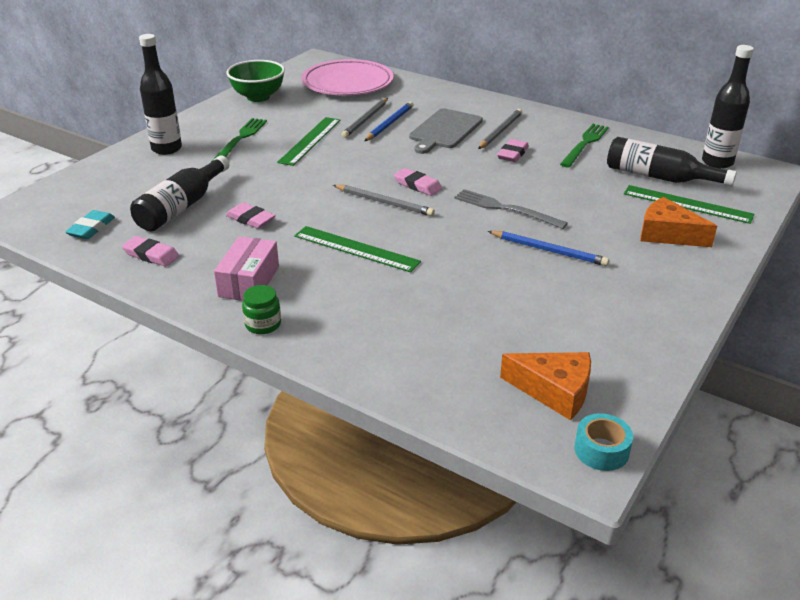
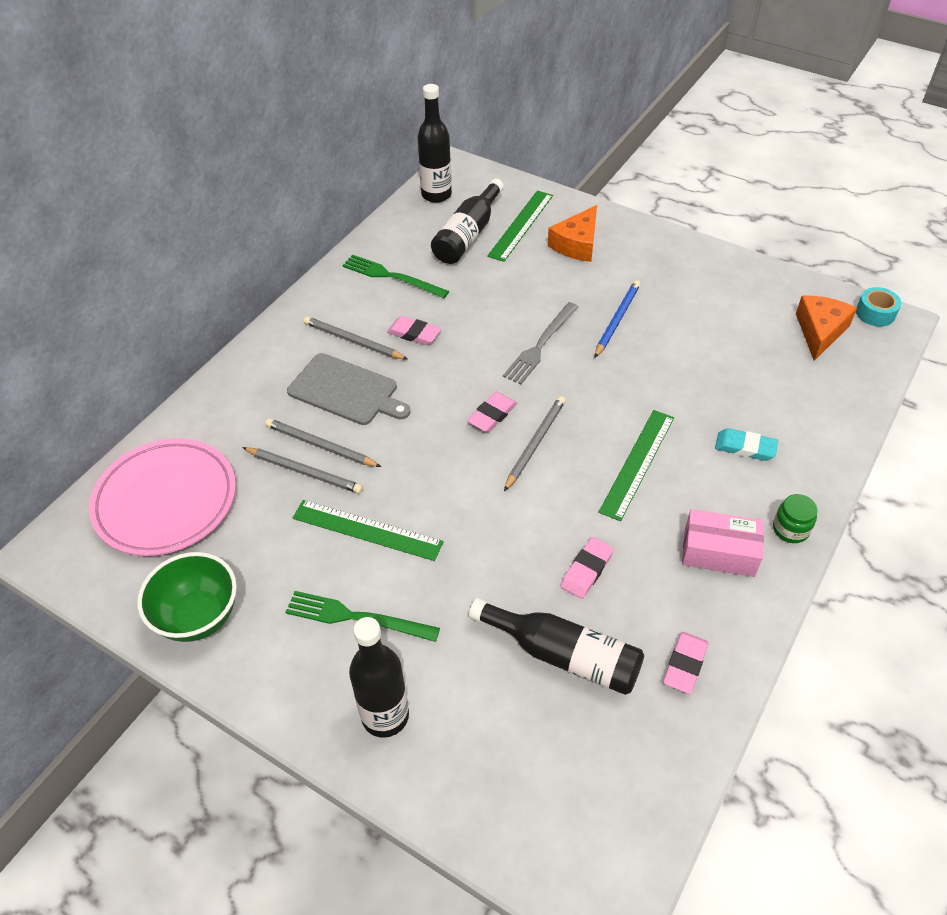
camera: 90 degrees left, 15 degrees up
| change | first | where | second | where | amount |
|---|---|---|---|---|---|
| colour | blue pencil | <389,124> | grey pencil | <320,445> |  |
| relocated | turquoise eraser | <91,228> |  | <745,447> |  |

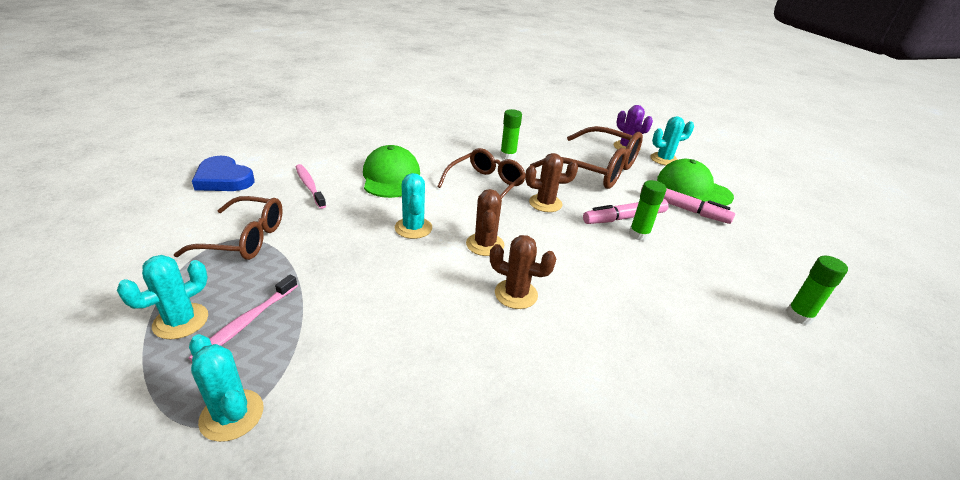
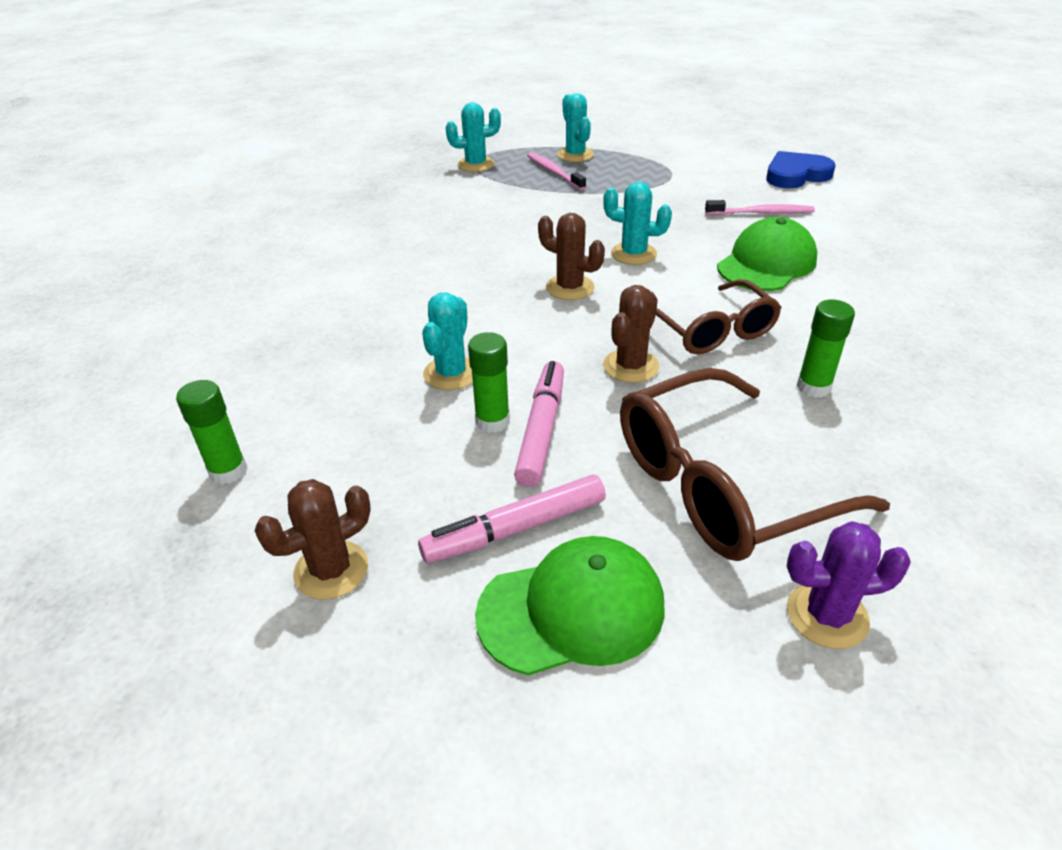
camera: 125 degrees right, 5 degrees up
| change | first | where | second | where | amount |
|---|---|---|---|---|---|
| relocated | turquoise cactus | <664,159> |  | <451,373> |  |
| spun | green cap | <391,177> |  | <766,263> | 75 degrees counterclockwise |
| missing | brown glasses | <244,239> |  |  |  |
| relocated | brown cactus | <516,294> |  | <331,570> |  |

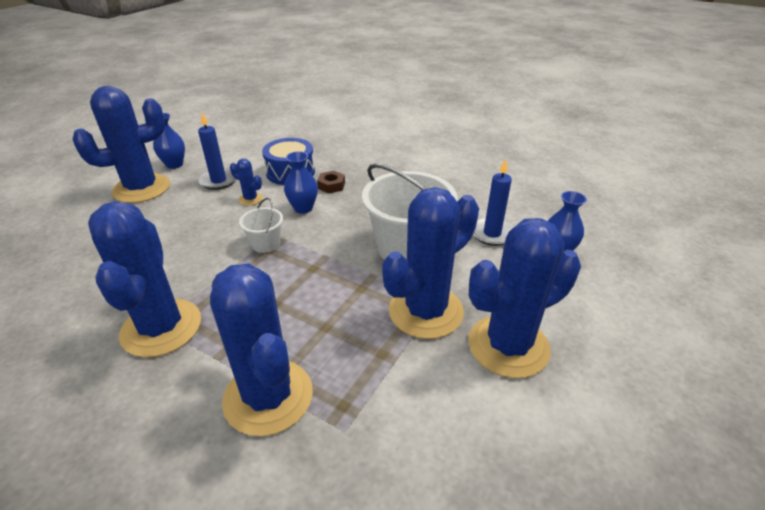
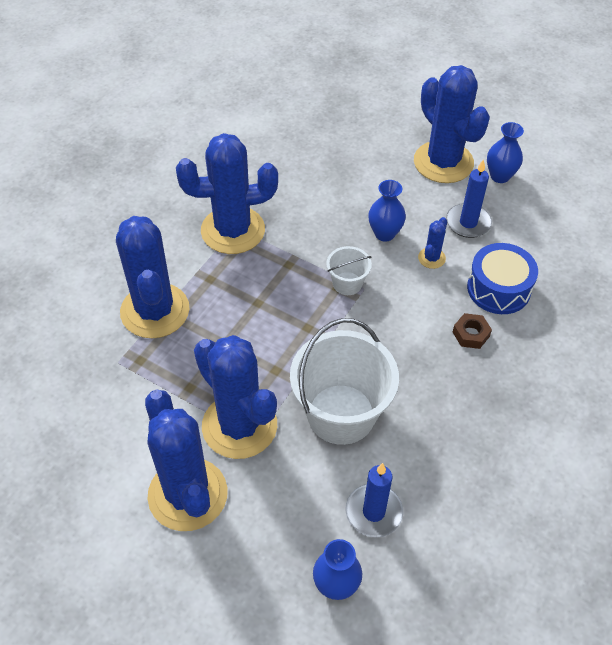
camera: 90 degrees right, 15 degrees up
| change | first | where | second | where | amount |
|---|---|---|---|---|---|
| relocated | blue vase | <303,208> |  | <384,233> |  |
| spun | blue cactus | <268,396> |  | <155,311> | 75 degrees counterclockwise |

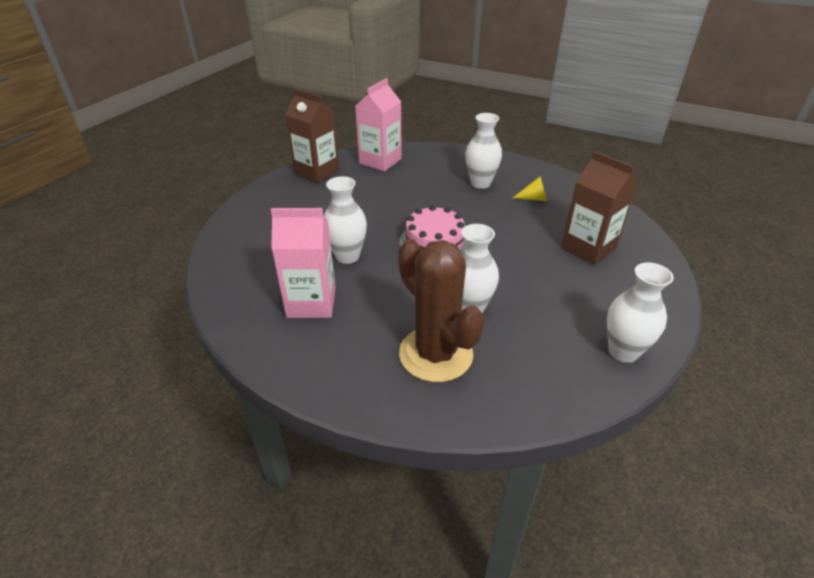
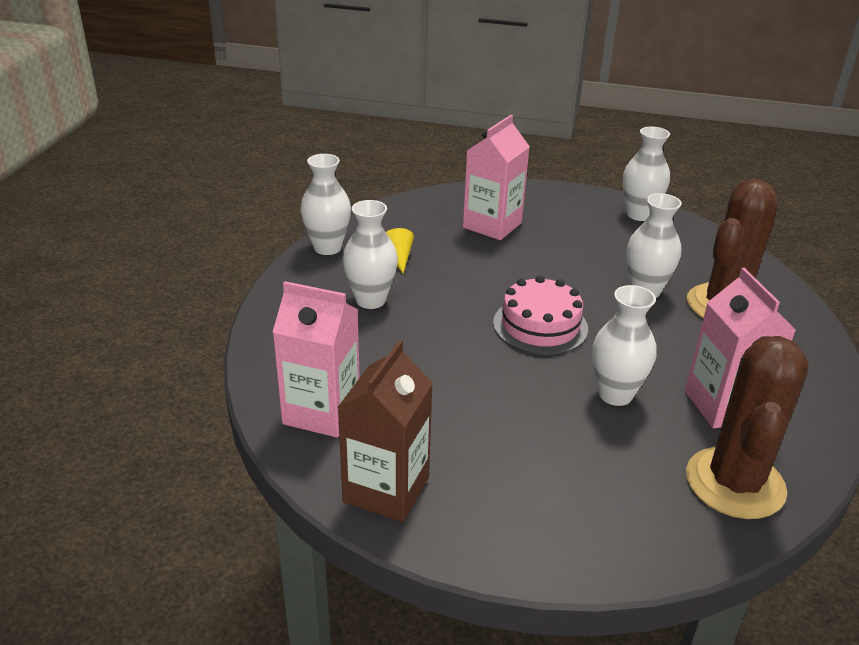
camera: 105 degrees left, 5 degrees down
| change | first | where | second | where | amount |
|---|---|---|---|---|---|
| colour | brown carton | <588,248> | pink carton | <492,225> |  |
| appeared |  |  | white vase | <327,248> |  |
| appeared |  |  | brown cactus | <735,483> |  |

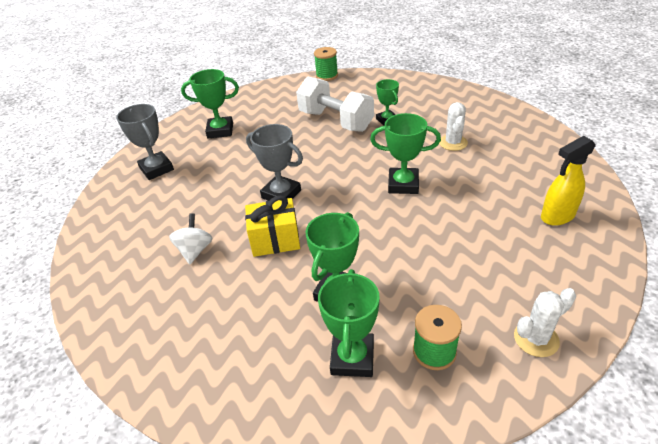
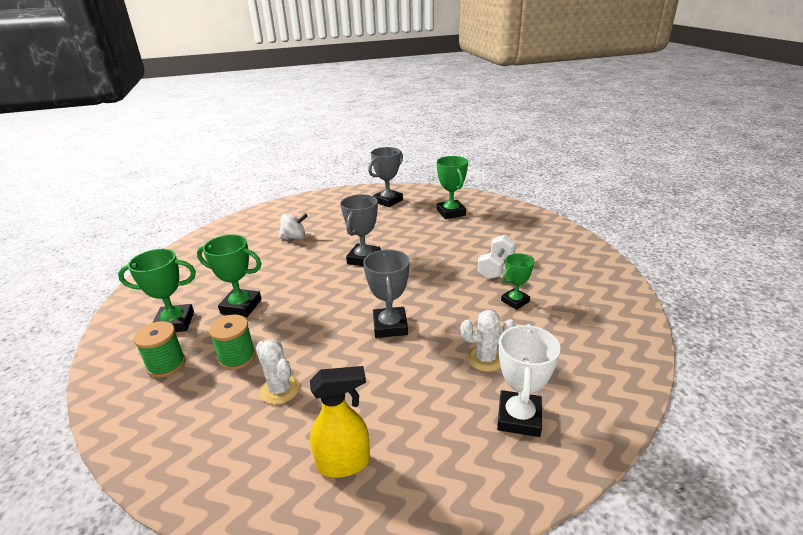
camera: 75 degrees right, 10 degrees down
| change | first | where | second | where | amount |
|---|---|---|---|---|---|
| relocated | green spool | <327,76> |  | <237,357> |  |
| size | white dumbbell | <335,121> |  | <496,267> | x0.60 |
| colour | green trophy | <403,184> | grey trophy | <390,326> |  |
| spun | yellow spray bottle | <557,216> |  | <344,463> | 120 degrees clockwise |
| missing | yellow gift | <275,240> |  |  |  |
| relocated | white cactus | <536,339> |  | <280,389> |  |
| appeared |  |  | white trophy | <519,417> |  |

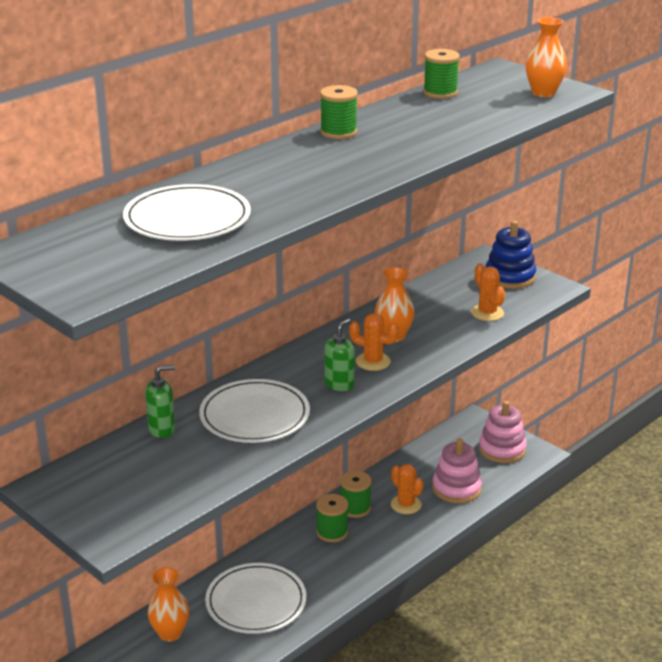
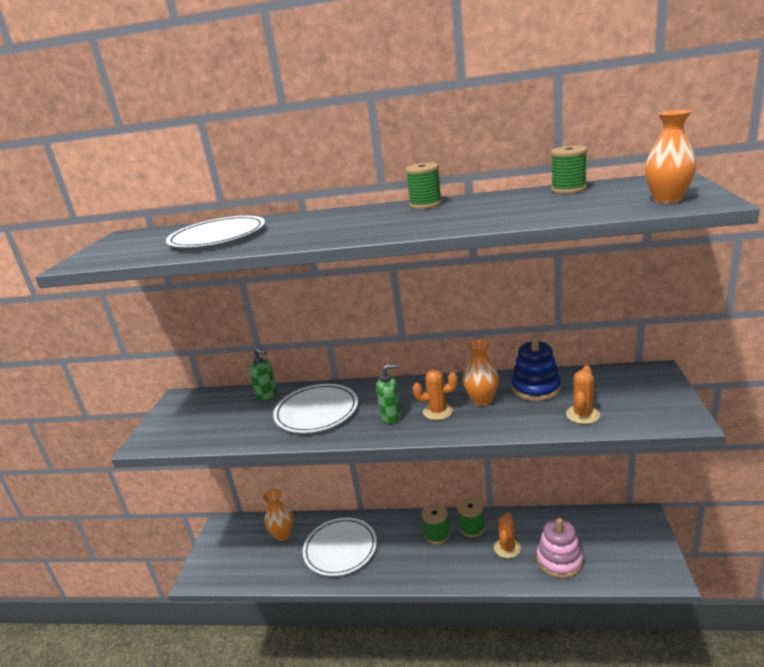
camera: 55 degrees right, 5 degrees down
| change | first | where | second | where | amount |
|---|---|---|---|---|---|
| relocated | blue stacking toy | <510,277> |  | <536,388> |  |
| spun | orange cactus | <373,361> |  | <438,411> | 75 degrees counterclockwise |
| missing | pink stacking toy | <502,449> |  |  |  |

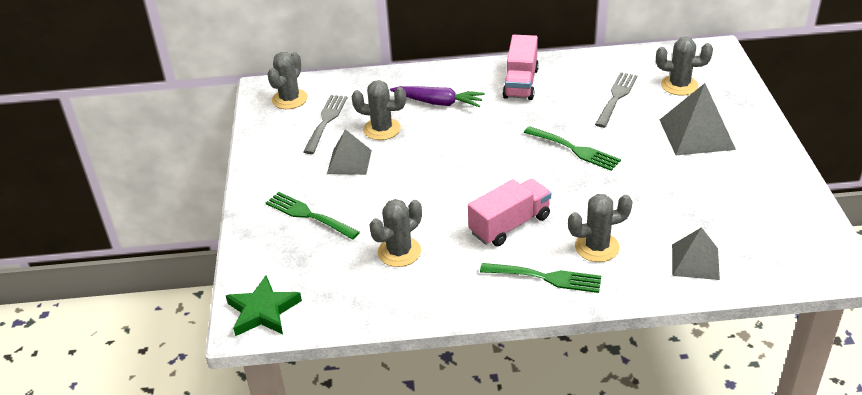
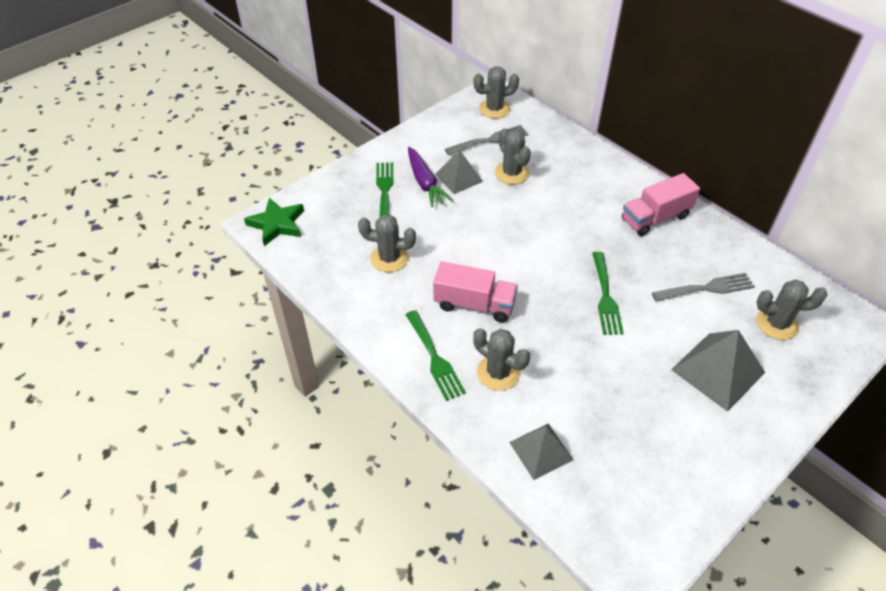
camera: 50 degrees right, 10 degrees up
| change | first | where | second | where | amount |
|---|---|---|---|---|---|
| spun | grey cactus | <679,85> |  | <776,324> | 60 degrees counterclockwise |
| relocated | purple carrot | <438,103> |  | <425,183> |  |

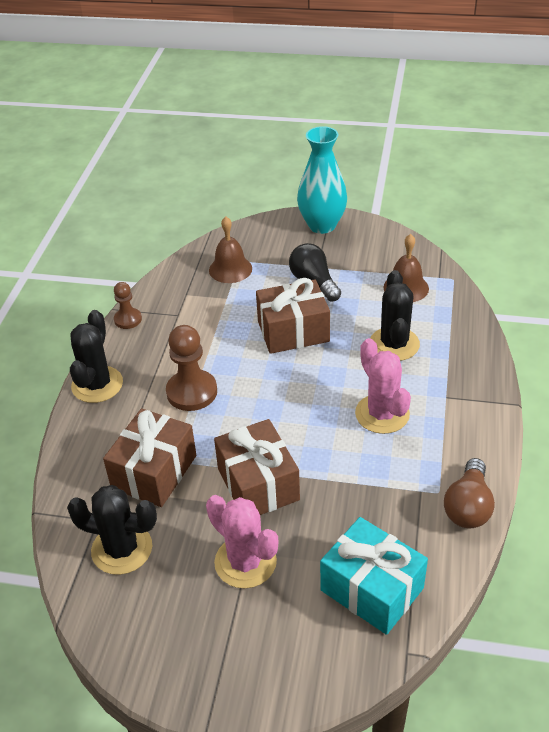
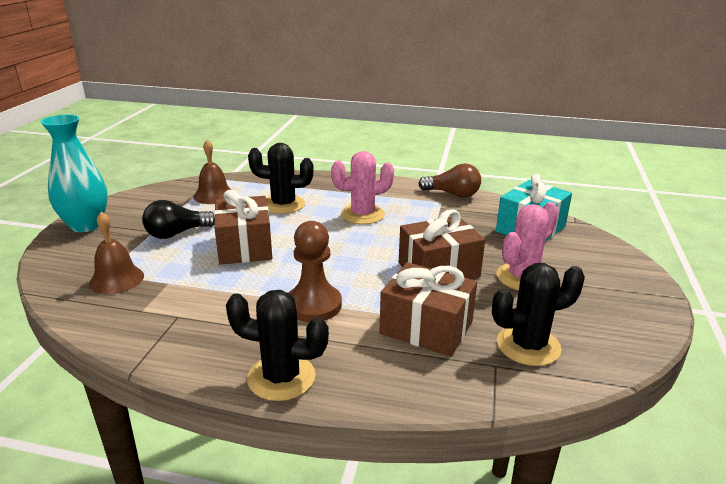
camera: 90 degrees left, 15 degrees down
| change | first | where | second | where | amount |
|---|---|---|---|---|---|
| missing | brown pawn | <128,319> |  |  |  |
| spun | black cactus | <122,549> |  | <528,346> | 60 degrees clockwise |

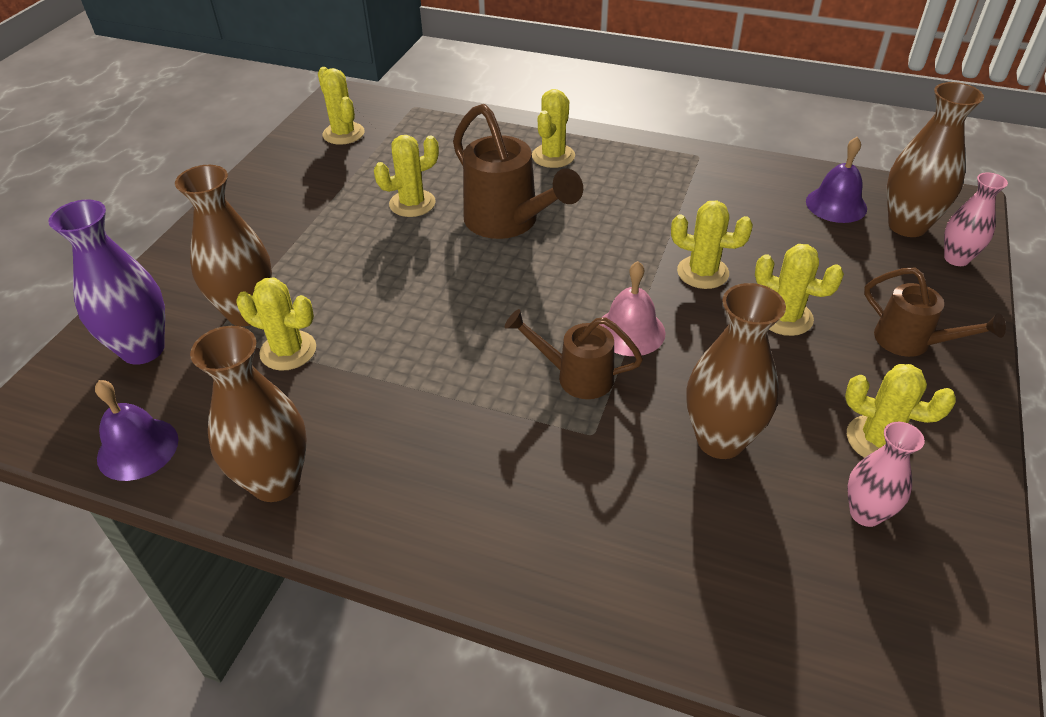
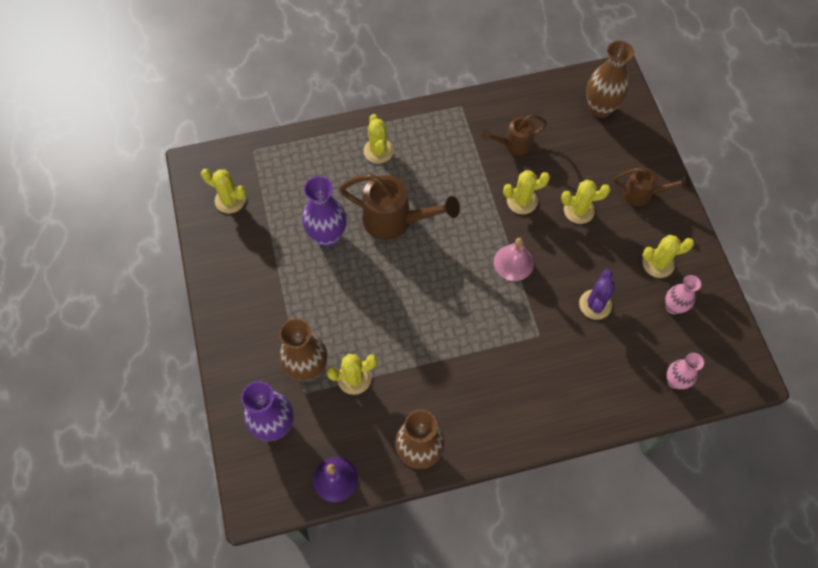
camera: 35 degrees left, 20 degrees up
| change | first | where | second | where | amount |
|---|---|---|---|---|---|
| exchanged | yellow cactus | <412,203> | purple vase | <327,236> |  |
| missing | purple bell | <836,204> |  |  |  |
| relocated | pink vase | <956,258> |  | <675,381> |  |
| exchanged | brown vase | <720,440> | purple cactus | <595,304> |  |
| relocated | brown watering can | <575,376> |  | <513,144> |  |

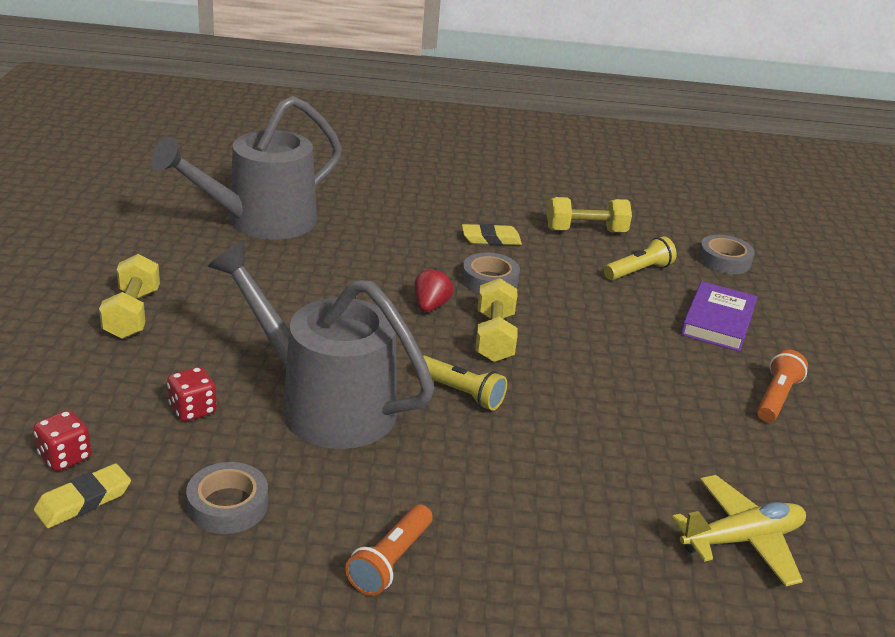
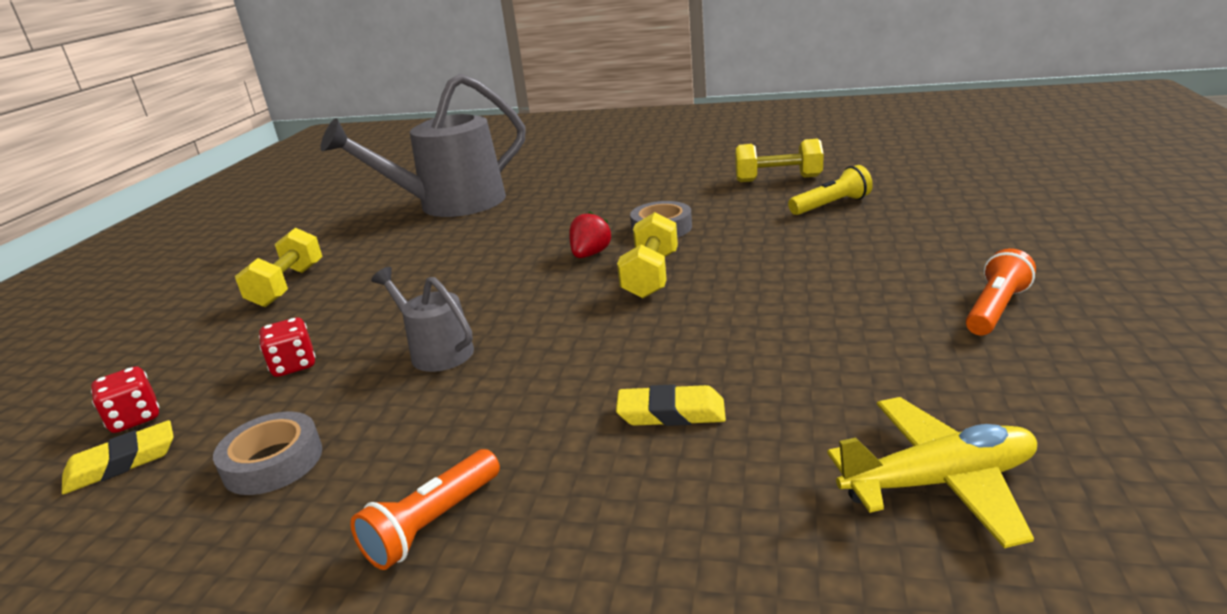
camera: 15 degrees right, 5 degrees down
| change | first | where | second | where | amount |
|---|---|---|---|---|---|
| relocated | yellow eraser | <491,239> |  | <671,413> |  |
| missing | grey tape | <724,260> |  |  |  |
| size | grey watering can | <324,404> |  | <436,351> | x0.49 |
| missing | purple book | <717,321> |  |  |  |
| missing | yellow flashlight | <461,393> |  |  |  |

